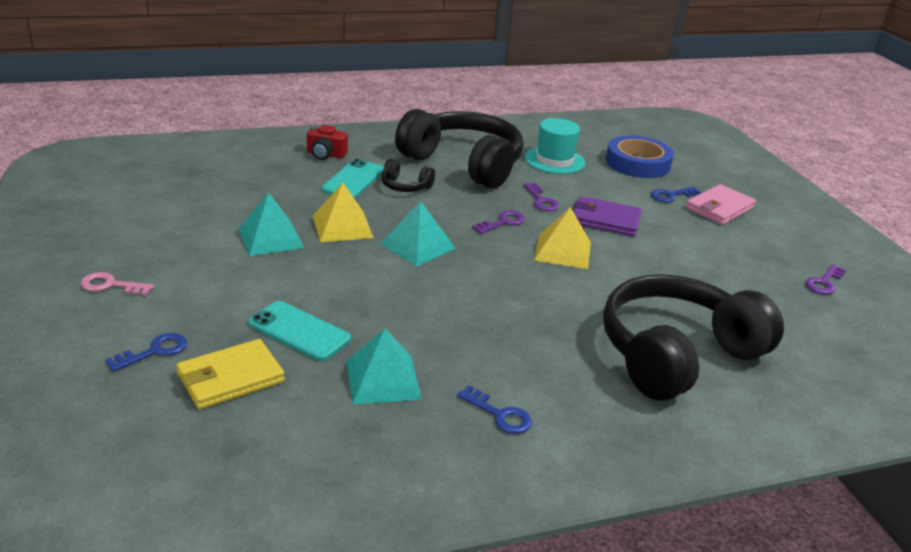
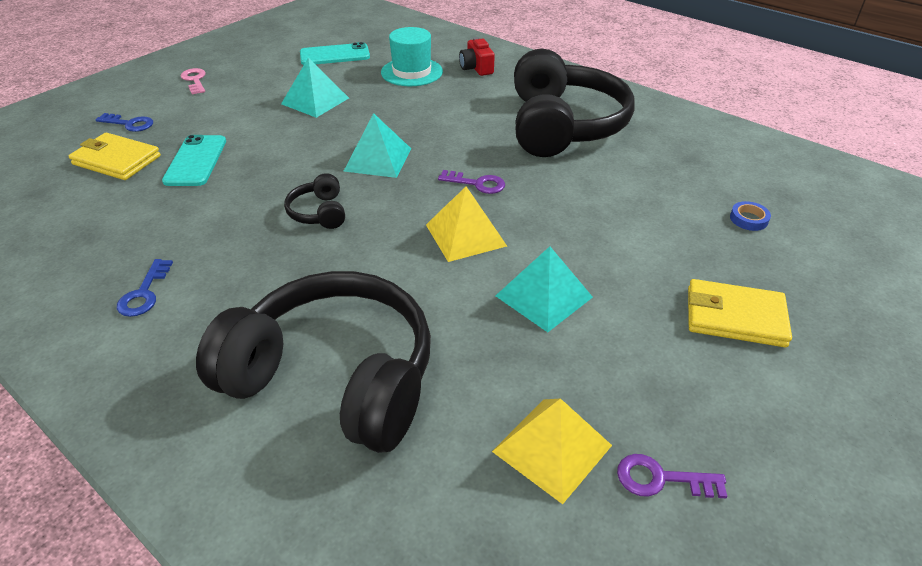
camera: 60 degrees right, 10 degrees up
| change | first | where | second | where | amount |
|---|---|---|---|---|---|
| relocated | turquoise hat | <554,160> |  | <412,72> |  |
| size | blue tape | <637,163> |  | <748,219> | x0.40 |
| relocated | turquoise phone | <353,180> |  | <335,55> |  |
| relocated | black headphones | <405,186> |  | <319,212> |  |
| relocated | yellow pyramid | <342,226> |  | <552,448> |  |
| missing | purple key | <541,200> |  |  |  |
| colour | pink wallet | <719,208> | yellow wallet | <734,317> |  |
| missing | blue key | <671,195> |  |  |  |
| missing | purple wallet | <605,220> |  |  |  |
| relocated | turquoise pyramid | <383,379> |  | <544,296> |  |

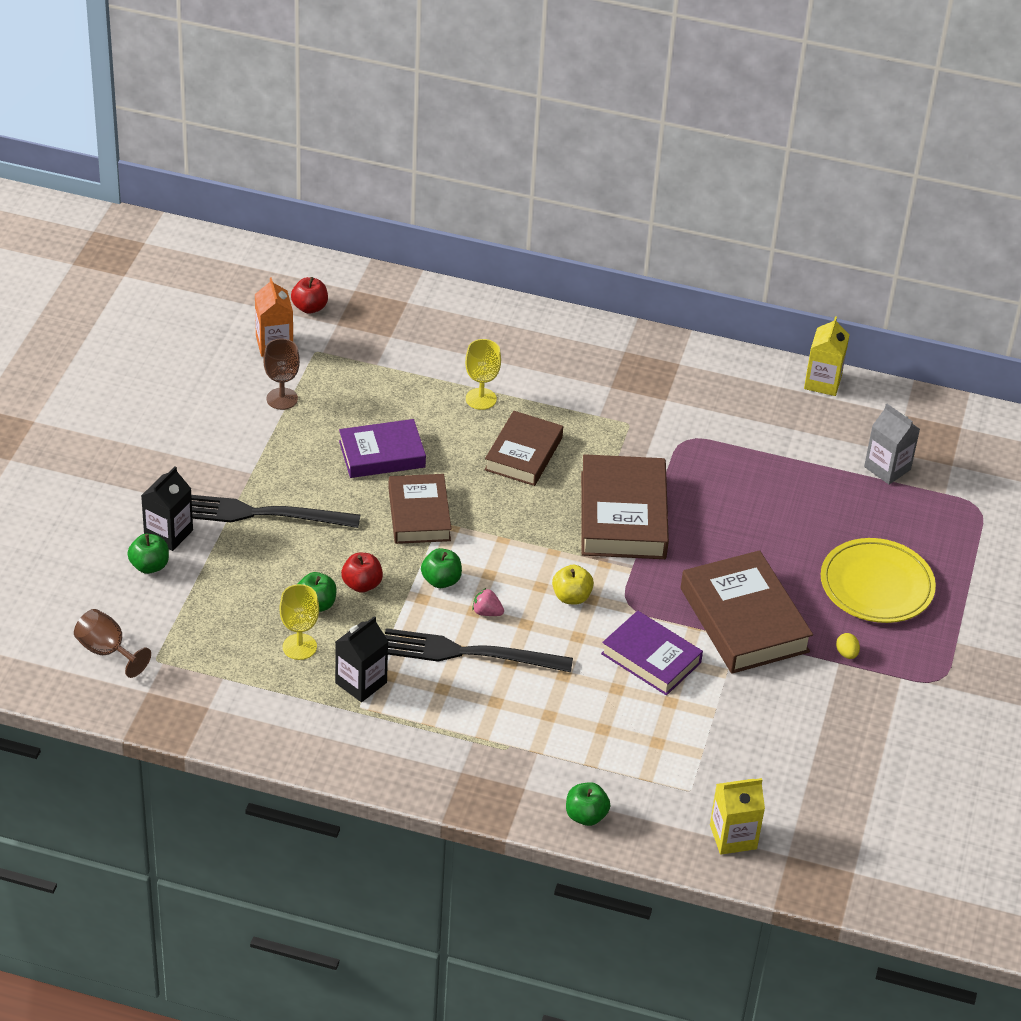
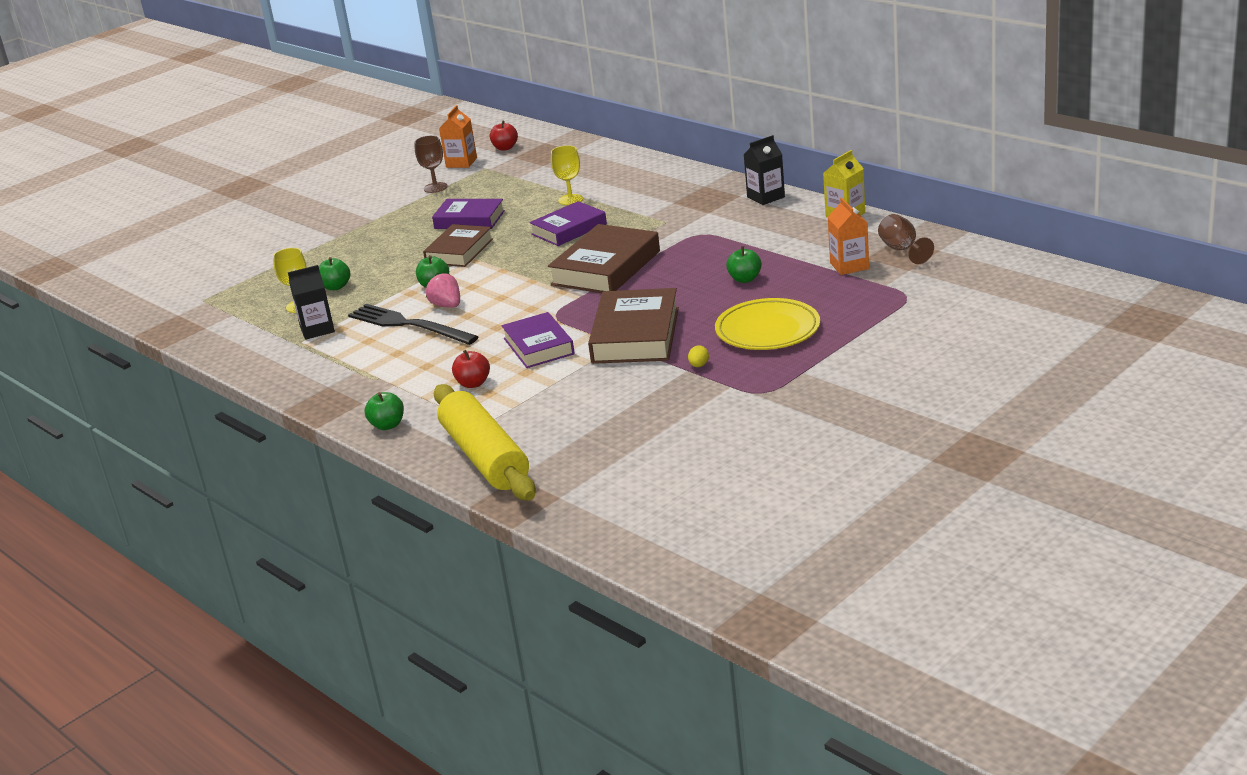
camera: 35 degrees right, 15 degrees down
| change | first | where | second | where | amount |
|---|---|---|---|---|---|
| colour | grey carton | <887,468> | orange carton | <849,266> |  |
| colour | brown book | <523,454> | purple book | <569,229> |  |
| relocated | black carton | <168,533> |  | <766,197> |  |
| missing | black fork | <260,514> |  |  |  |
| relocated | green apple | <149,566> |  | <745,279> |  |
| relocated | red apple | <362,584> |  | <473,383> |  |
| missing | yellow apple | <571,597> |  |  |  |
| size | pink strawberry | <487,612> |  | <447,306> | x1.51 |
| relocated | brown goblet | <107,651> |  | <902,250> |  |
| exchanged | yellow carton | <733,837> | yellow rolling pin | <485,457> |  |

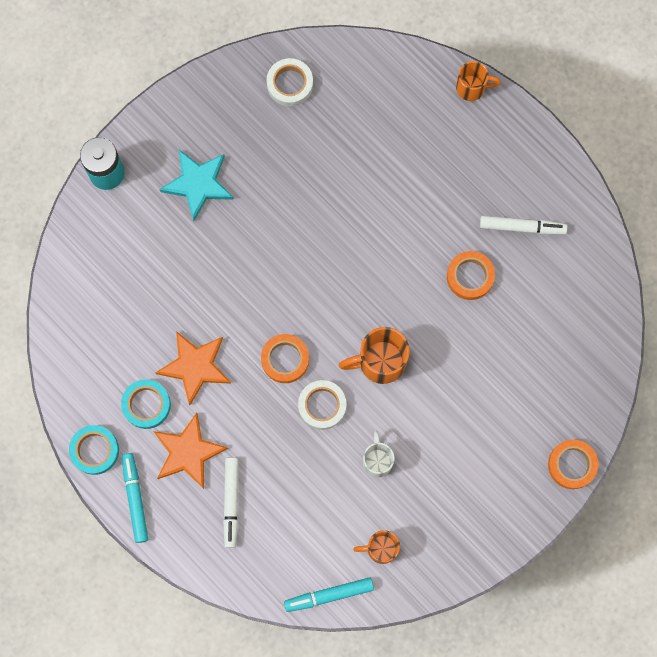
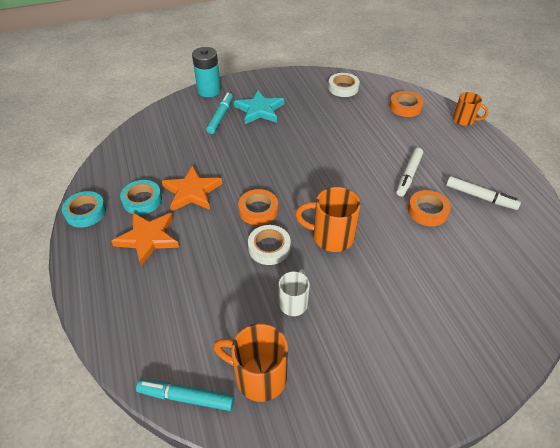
camera: 25 degrees right, 30 degrees down
| change | first | where | second | where | amount |
|---|---|---|---|---|---|
| relocated | orange tape | <572,465> |  | <405,107> |  |
| relocated | turquoise marker | <135,498> |  | <220,116> |  |
| relocated | white marker | <231,502> |  | <408,175> |  |
| size | orange mug | <381,548> |  | <259,376> | x1.56 |

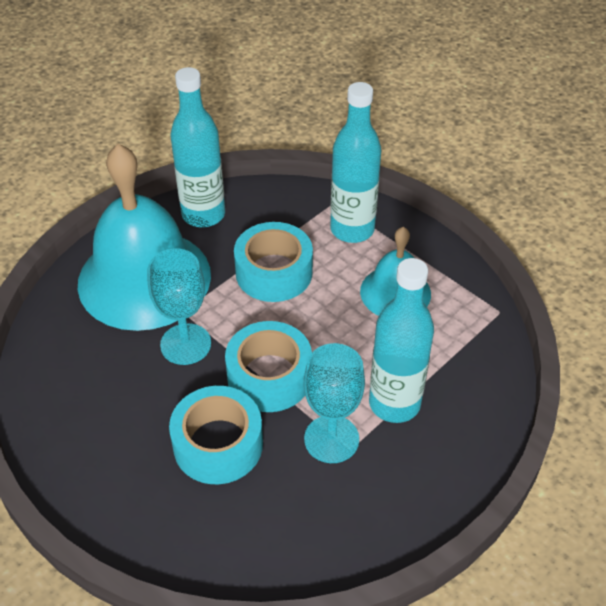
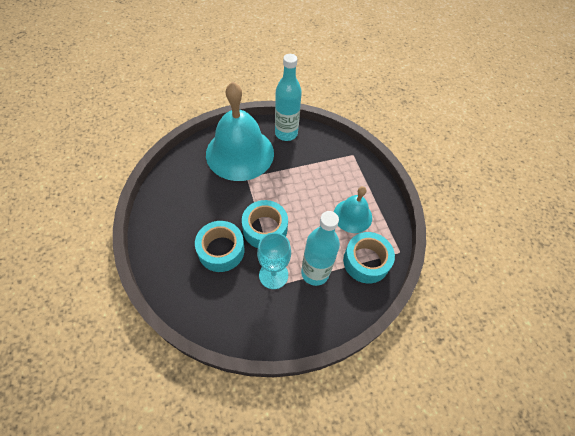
camera: 25 degrees right, 10 degrees up
| change | first | where | second | where | amount |
|---|---|---|---|---|---|
| missing | turquoise bottle | <352,229> |  |  |  |
| relocated | turquoise tape | <274,272> |  | <366,261> |  |
| missing | turquoise goblet | <185,344> |  |  |  |

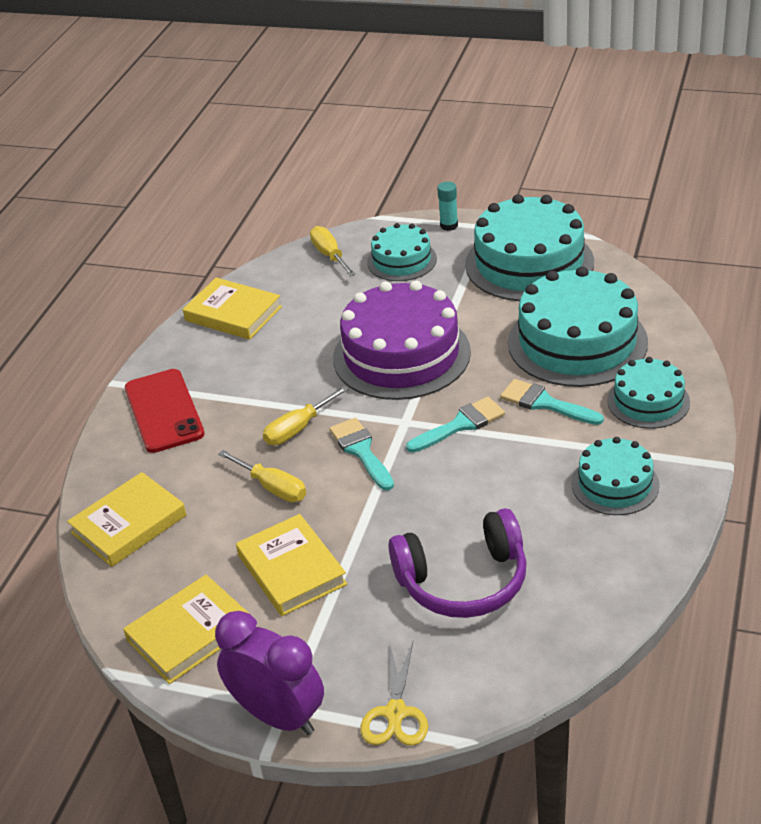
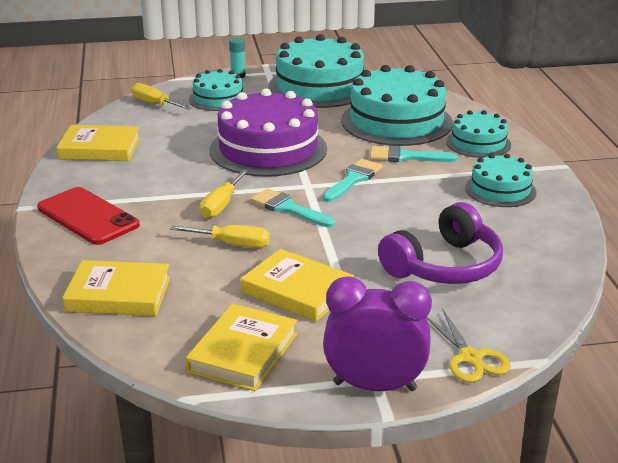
camera: 30 degrees left, 10 degrees down
| change | first | where | second | where | amount |
|---|---|---|---|---|---|
| spun | yellow book | <129,524> |  | <118,294> | 75 degrees clockwise |

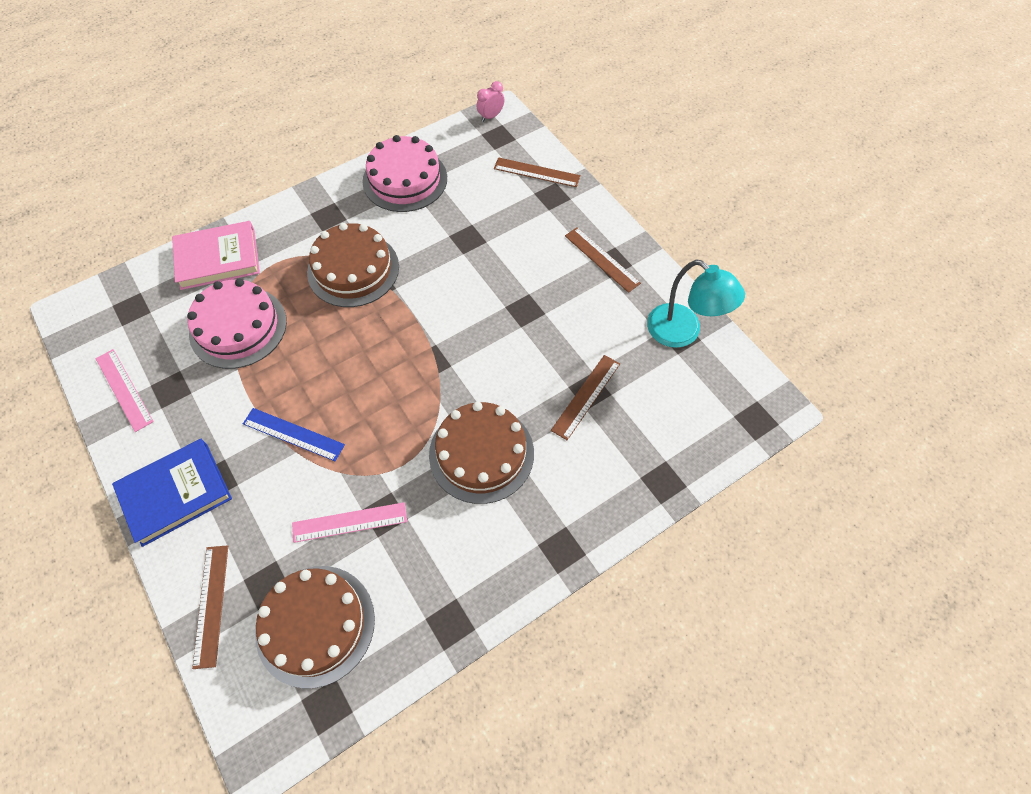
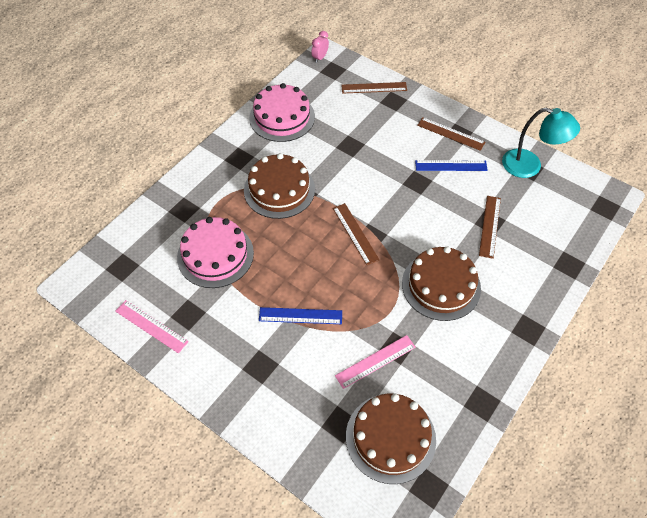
camera: 20 degrees left, 5 degrees down
| change | first | where | second | where | amount |
|---|---|---|---|---|---|
| missing | pink book | <218,258> |  |  |  |
| missing | blue book | <175,493> |  |  |  |
| relocated | brown ruler | <211,605> |  | <355,233> |  |
| appeared |  |  | blue ruler | <451,165> |  |

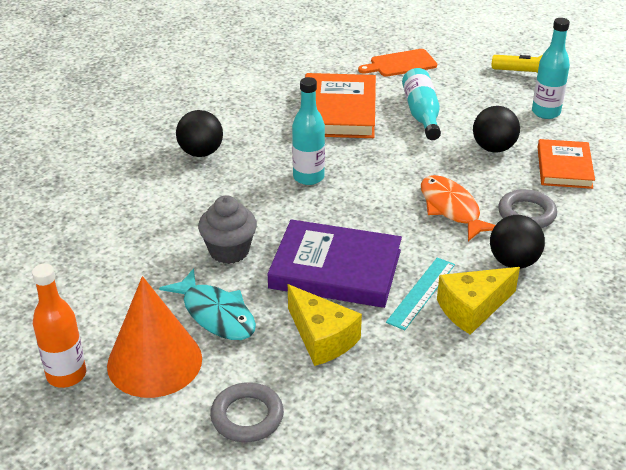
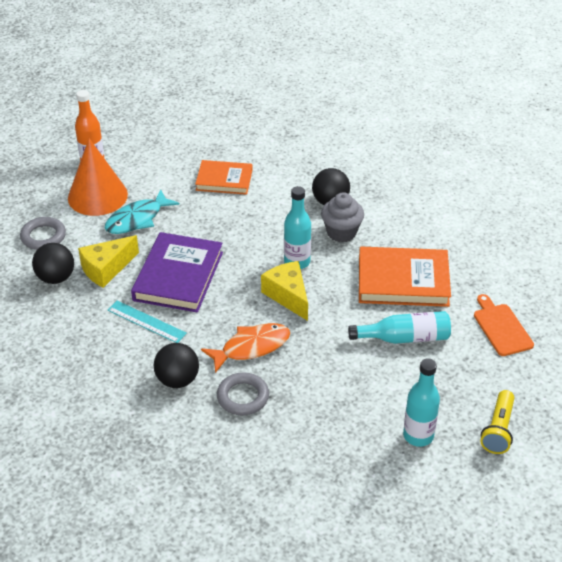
camera: 90 degrees right, 5 degrees up
| change | first | where | second | where | amount |
|---|---|---|---|---|---|
| relocated | black ball | <493,148> |  | <56,278> |  |
| relocated | orange book | <564,167> |  | <224,180> |  |
| relocated | grey cupcake | <229,251> |  | <341,232> |  |
| relocated | yellow cheese | <472,308> |  | <288,296> |  |

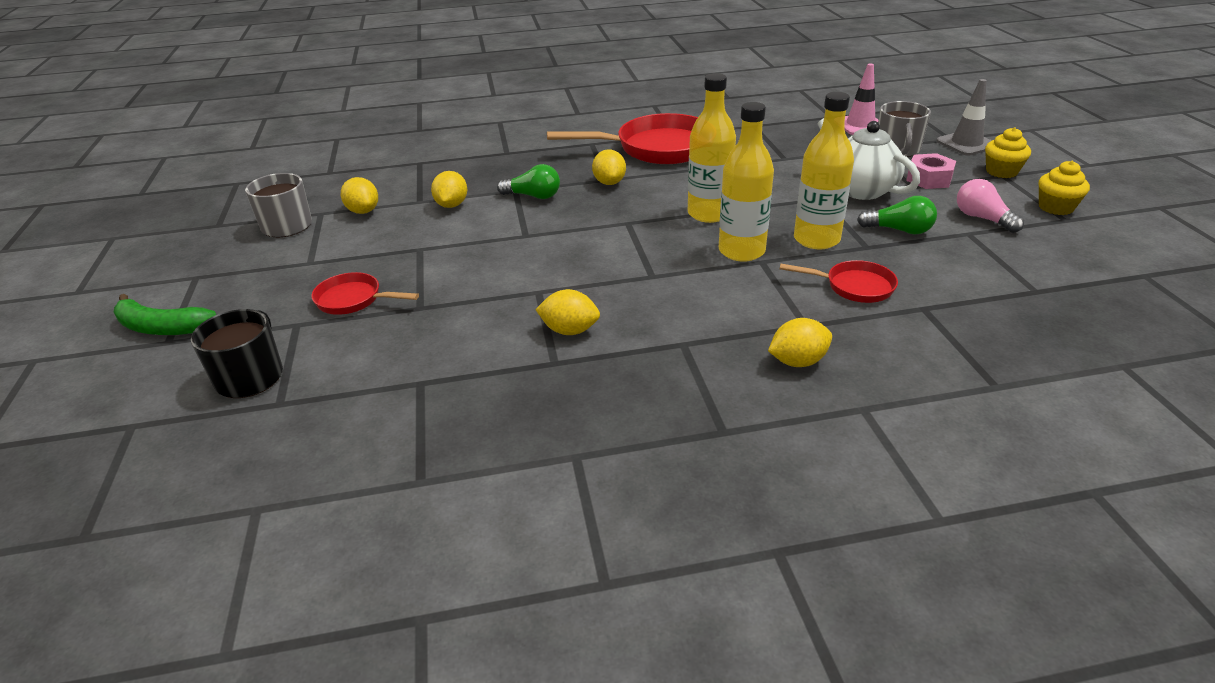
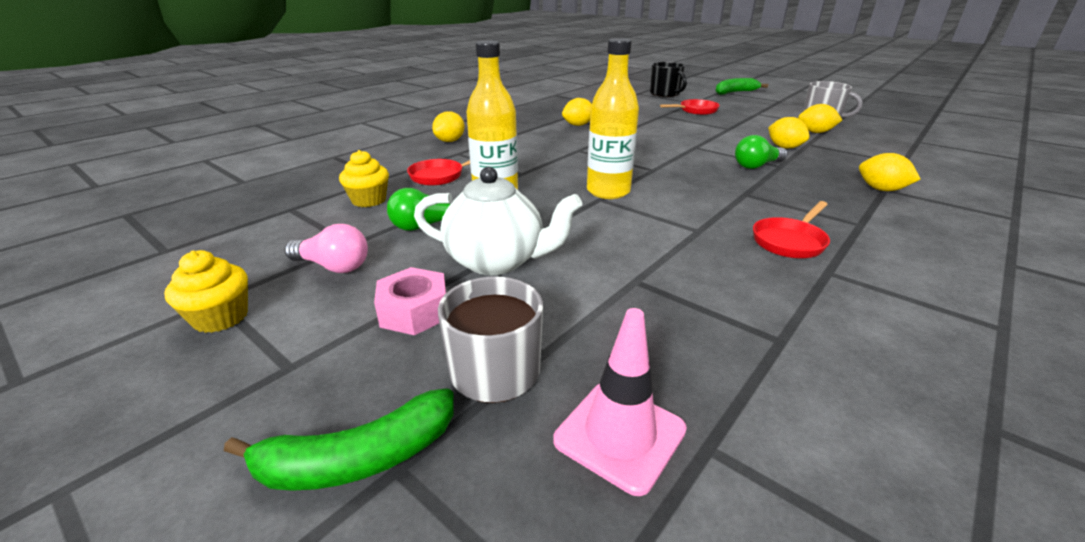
camera: 140 degrees right, 5 degrees down
| change | first | where | second | where | amount |
|---|---|---|---|---|---|
| exchanged | grey traffic cone | <966,144> | green banana | <358,459> |  |
| missing | yellow bottle | <741,251> |  |  |  |
| size | red pan | <657,148> |  | <790,241> | x0.50 |
| relocated | yellow cupcake | <1001,172> |  | <369,200> |  |
| relocated | yellow lemon | <609,182> |  | <881,189> |  |

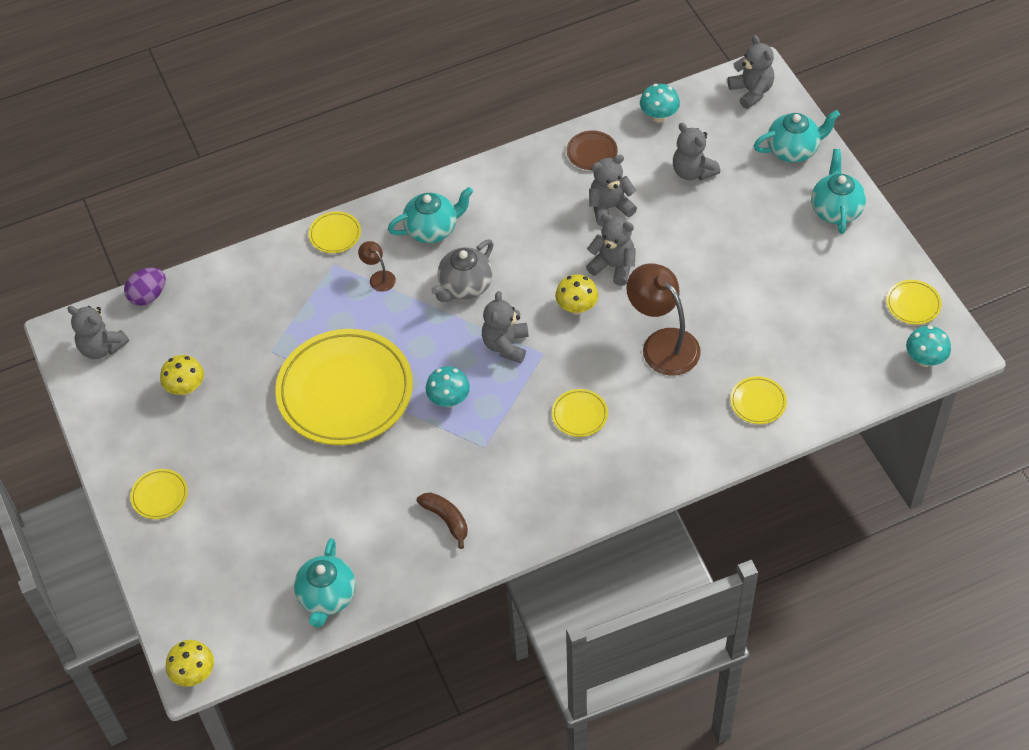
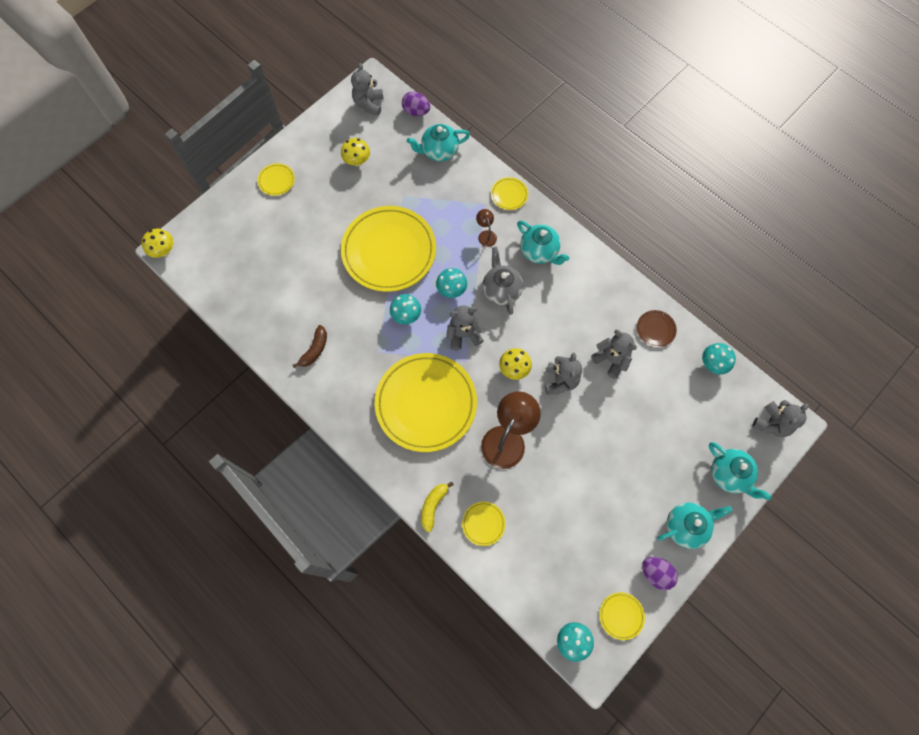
camera: 65 degrees right, 15 degrees up
| change | first | where | second | where | amount |
|---|---|---|---|---|---|
| missing | grey teddy bear | <693,171> |  |  |  |
| spun | grey teapot | <465,286> |  | <501,290> | 60 degrees clockwise |
| spun | brown lamp | <379,277> |  | <486,235> | 45 degrees counterclockwise |
| size | yellow plate | <579,415> |  | <426,403> | x2.47 |
| relocated | turquoise teapot | <327,597> |  | <439,151> |  |
| appeared |  |  | turquoise mushroom | <451,290> |  |
| appeared |  |  | yellow banana | <433,506> |  |
| appeared |  |  | purple egg | <656,573> |  |

